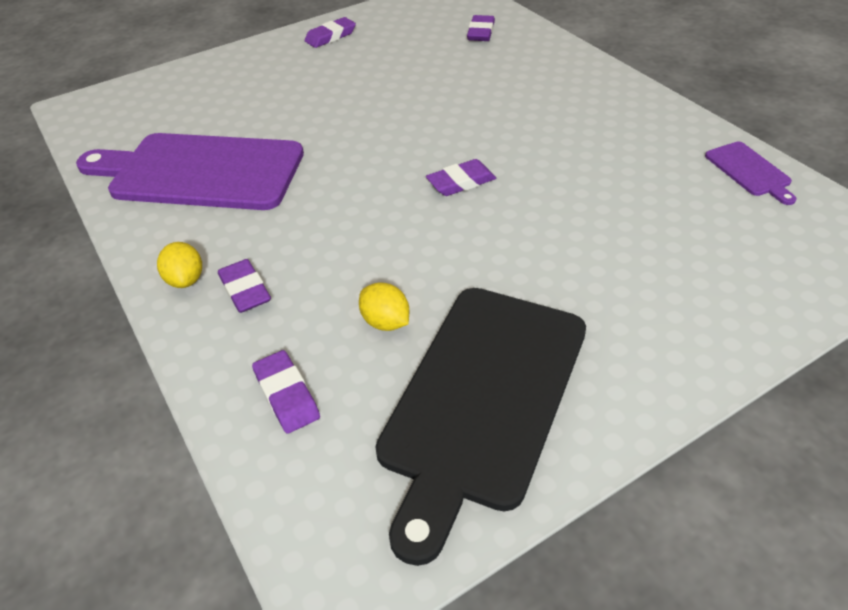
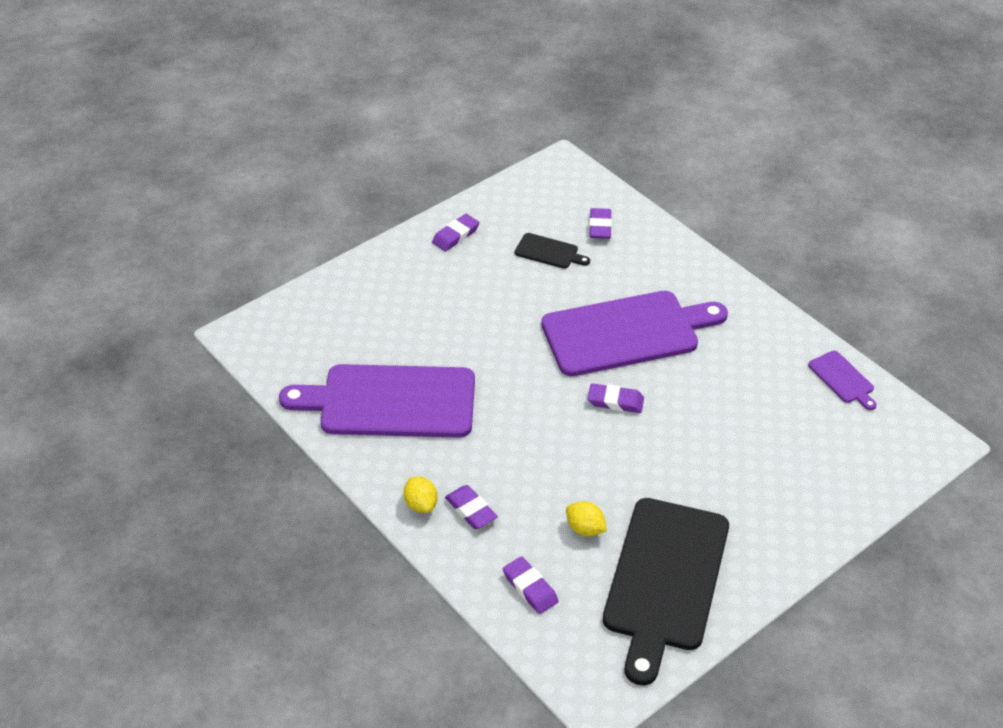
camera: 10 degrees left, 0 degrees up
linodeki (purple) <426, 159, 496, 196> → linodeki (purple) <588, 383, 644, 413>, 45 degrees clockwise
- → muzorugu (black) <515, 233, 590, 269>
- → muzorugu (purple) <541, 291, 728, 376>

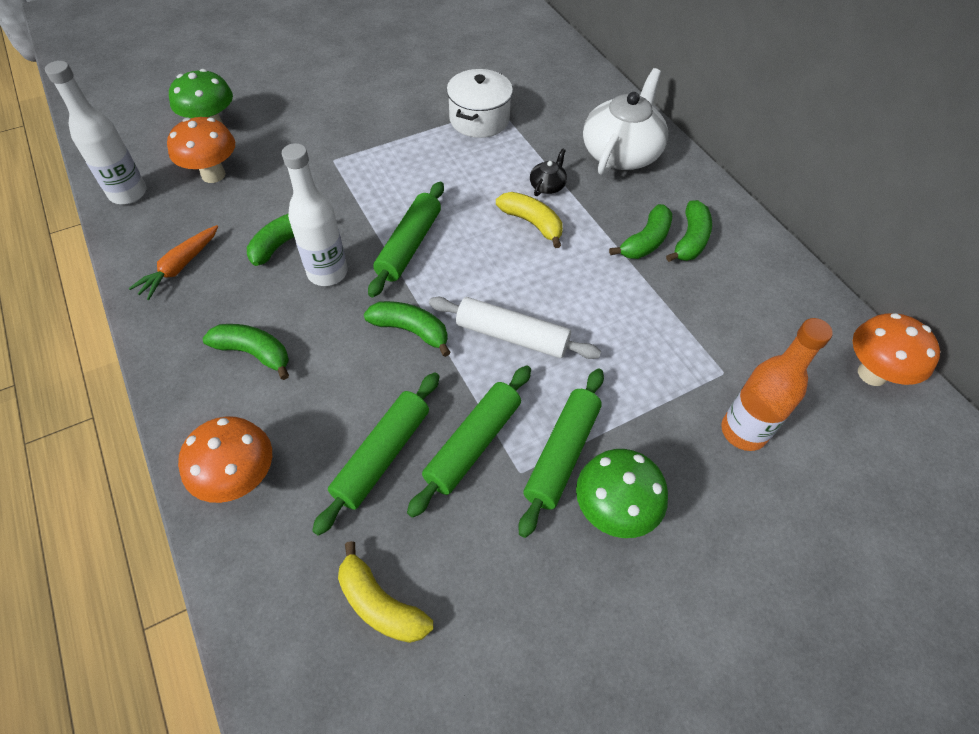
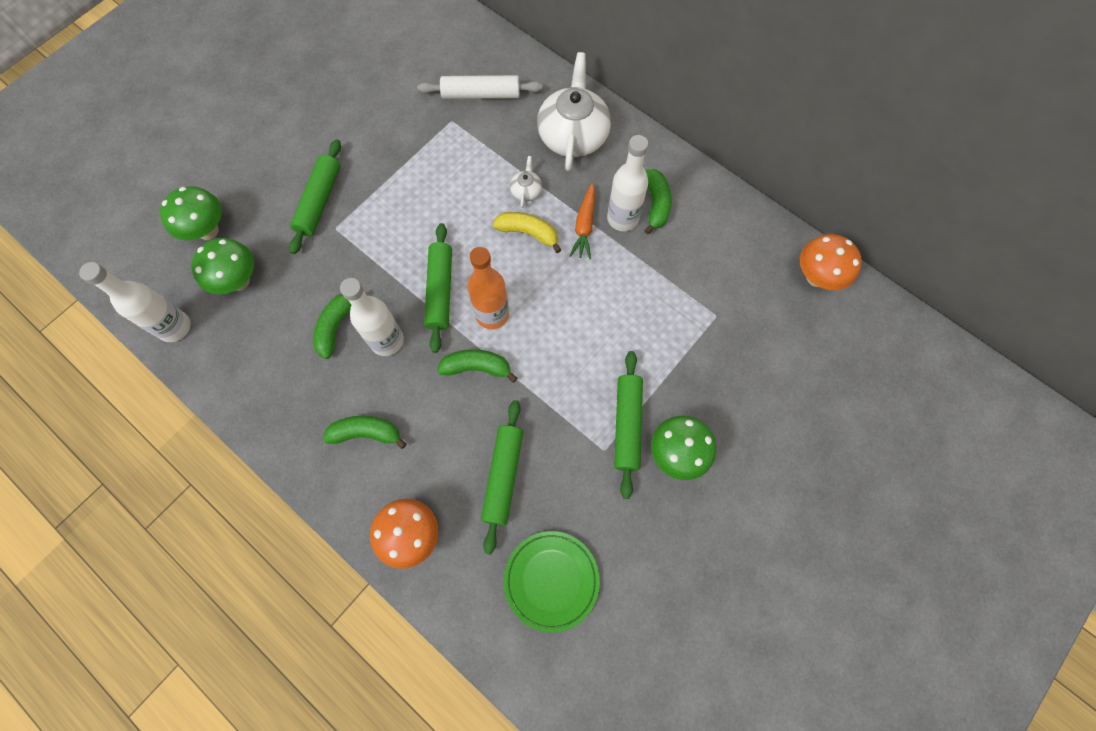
camera: 20 degrees left, 15 degrees up
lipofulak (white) <447, 69, 513, 138> → -
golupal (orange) <167, 117, 235, 183> → golupal (green) <191, 238, 254, 294>
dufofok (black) <530, 149, 567, 196> → dufofok (white) <510, 156, 542, 208>
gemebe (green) <609, 204, 672, 259> → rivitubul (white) <607, 135, 648, 231>
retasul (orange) <128, 225, 218, 300> → retasul (orange) <570, 183, 595, 259>, move
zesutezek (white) <429, 297, 601, 359> → zesutezek (white) <417, 75, 543, 99>, move
rivitubul (orange) <721, 318, 833, 451> → rivitubul (orange) <468, 247, 509, 329>, move
zesutezek (green) <407, 366, 531, 518> → zesutezek (green) <289, 139, 341, 254>, move
gemebe (yellow) <338, 541, 433, 643> → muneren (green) <504, 531, 600, 632>

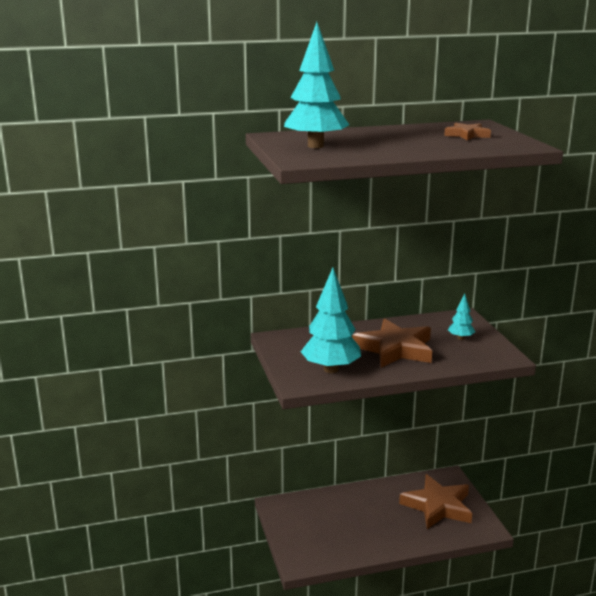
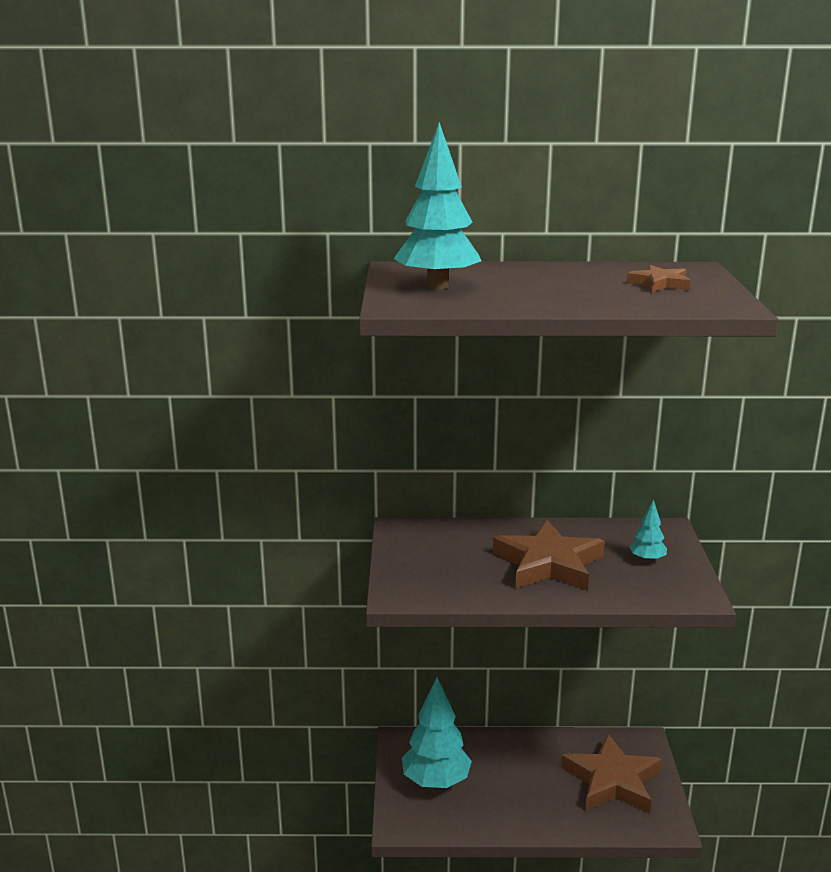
camera: 15 degrees right, 0 degrees up
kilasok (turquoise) <301, 268, 361, 373> → kilasok (turquoise) <402, 677, 472, 788>, move

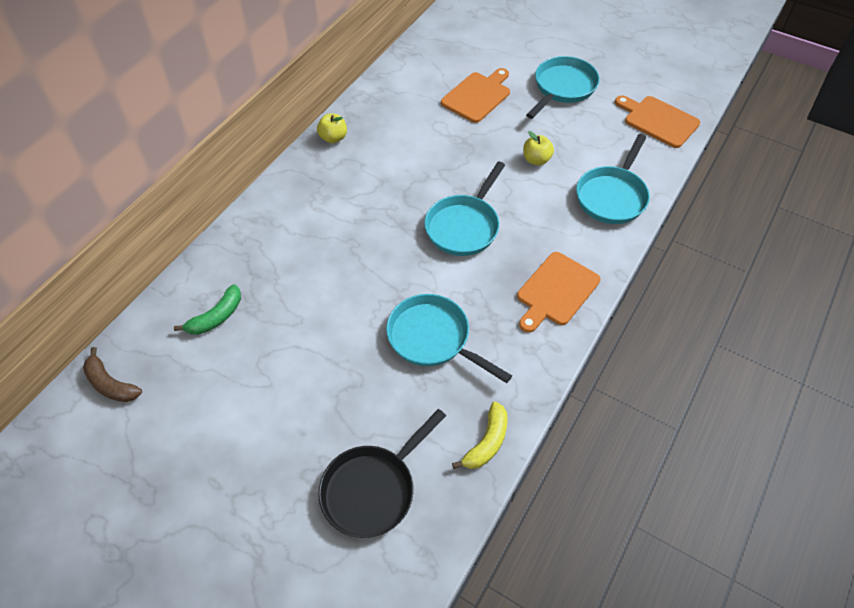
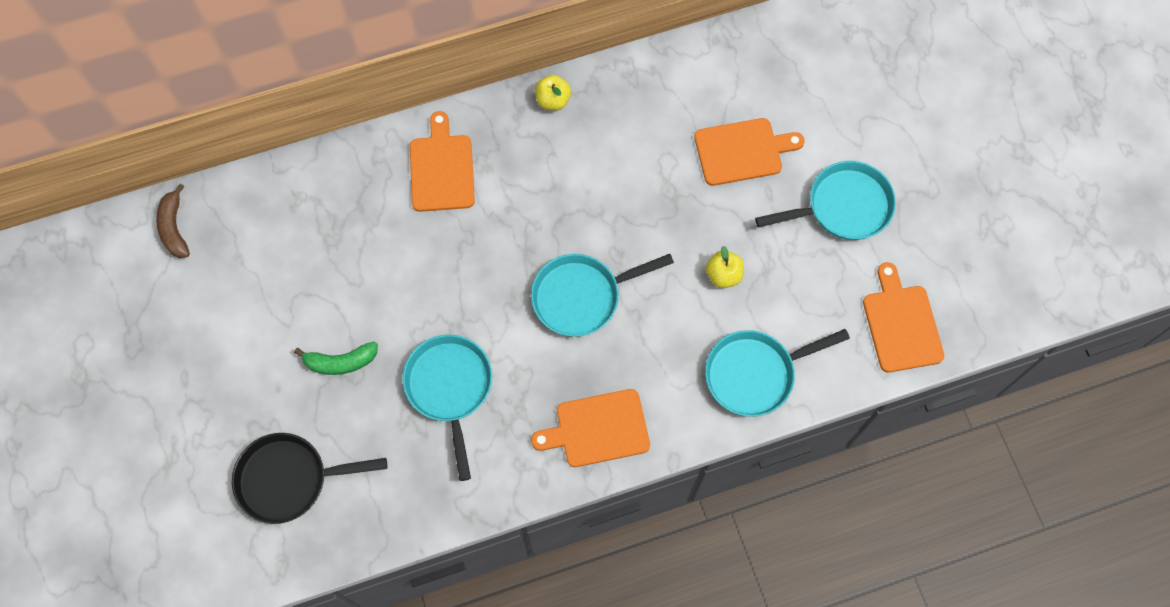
camera: 40 degrees right, 15 degrees up
gemebe (green) <174, 284, 241, 335> → gemebe (green) <294, 341, 378, 375>, move
gemebe (yellow) <452, 402, 508, 469> → -
- → muzorugu (orange) <410, 111, 475, 212>

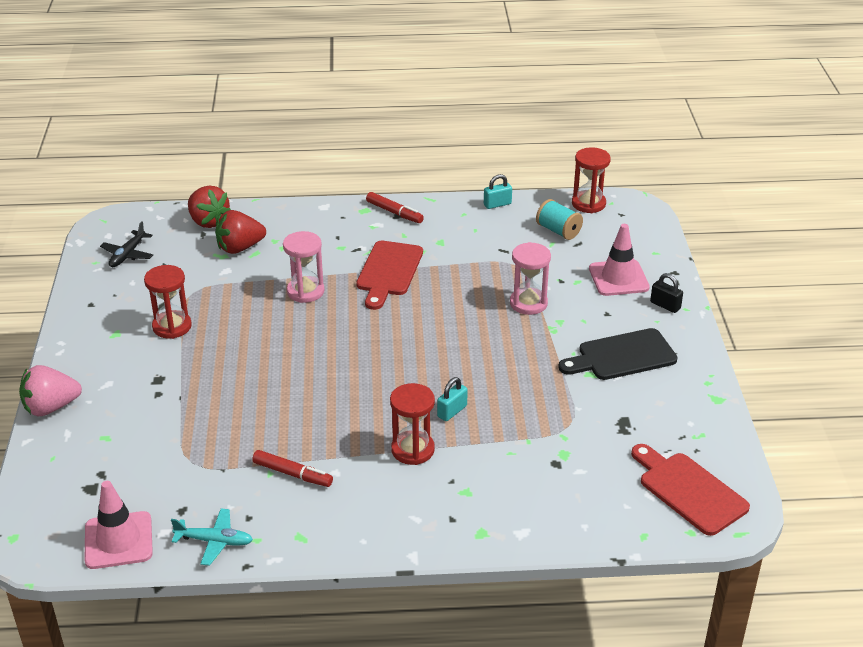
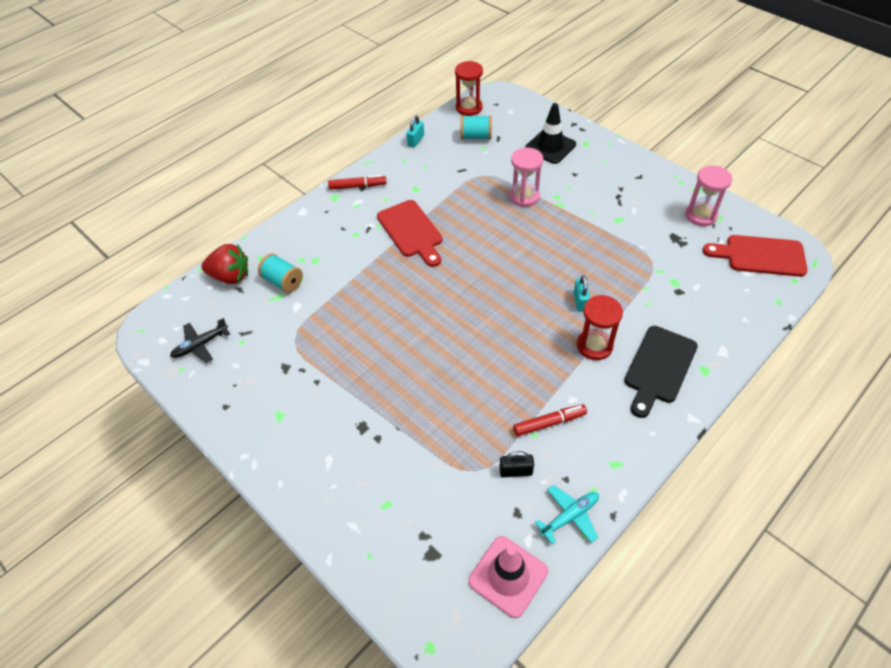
camera: 40 degrees left, 15 degrees up
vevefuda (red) <215, 210, 266, 254> → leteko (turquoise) <258, 254, 303, 293>
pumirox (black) <100, 222, 153, 267> → pumirox (black) <170, 318, 230, 363>, 75 degrees clockwise
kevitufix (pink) <589, 224, 650, 296> → kevitufix (black) <525, 103, 576, 164>
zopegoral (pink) <283, 231, 325, 303> → zopegoral (pink) <685, 165, 732, 226>, move
zopegoral (red) <144, 265, 192, 339> → -
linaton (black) <650, 273, 683, 313> → linaton (black) <499, 451, 534, 477>, move
muzorugu (black) <558, 328, 678, 380> → muzorugu (black) <624, 326, 698, 418>, move
vevefuda (pink) <19, 365, 82, 416> → -

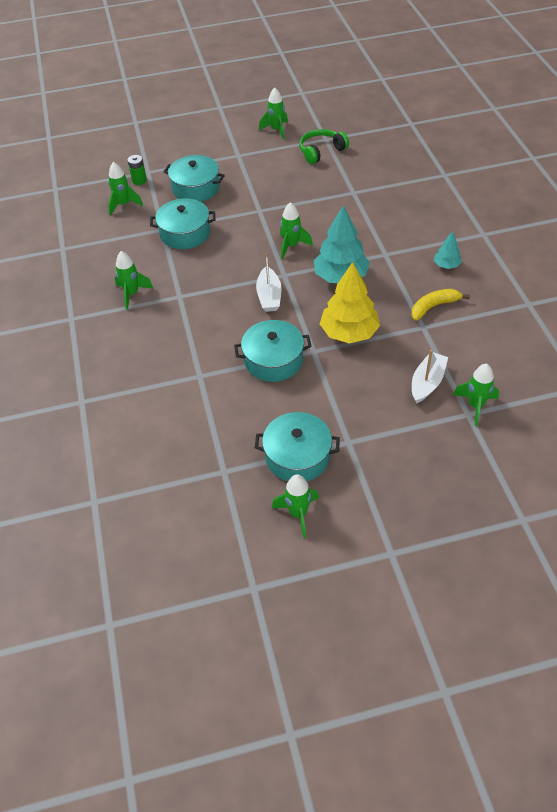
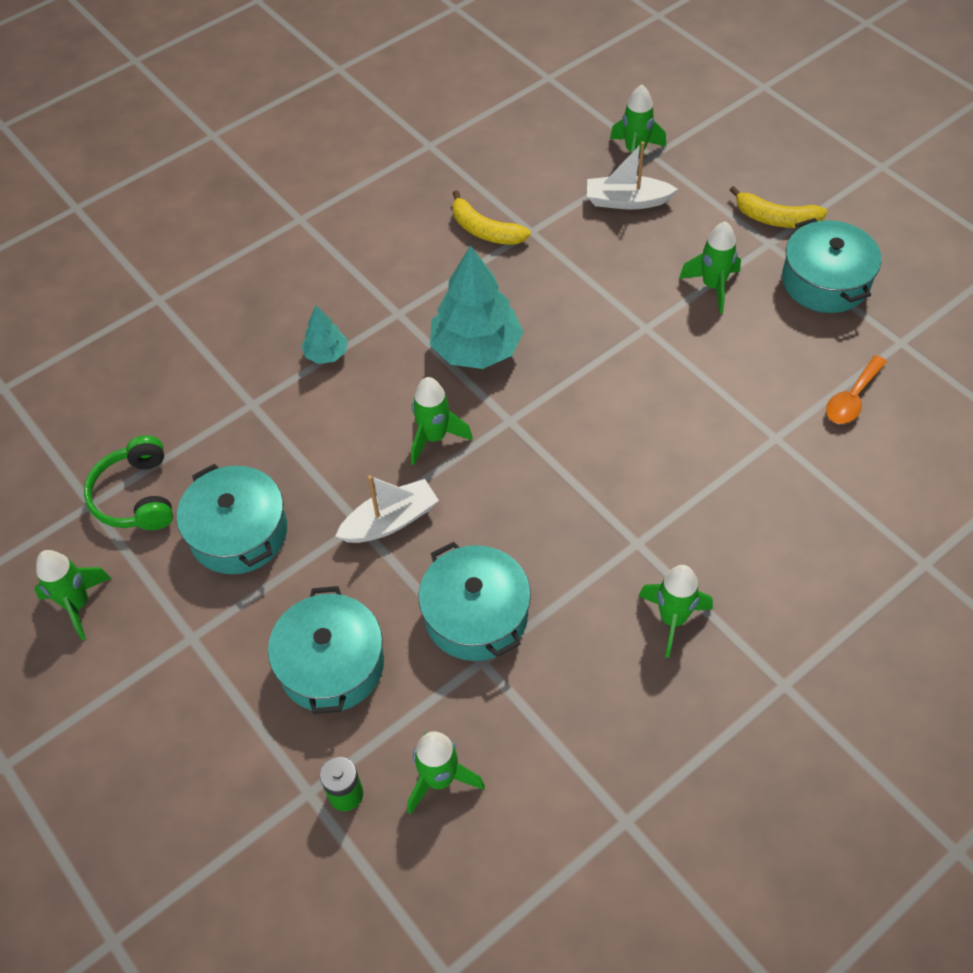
camera: 115 degrees left, 5 degrees up
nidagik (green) <300, 129, 349, 164> → nidagik (green) <84, 436, 173, 530>, 45 degrees clockwise
kilasok (turquoise) <434, 231, 462, 269> → kilasok (turquoise) <301, 306, 348, 364>, move
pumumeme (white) <256, 253, 282, 312> → pumumeme (white) <335, 475, 439, 543>, move
kilasok (yellow) <320, 262, 380, 344> → -
lipofulak (turquoise) <234, 320, 312, 382> → lipofulak (turquoise) <177, 464, 287, 574>, move
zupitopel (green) <272, 474, 319, 538> → zupitopel (green) <679, 221, 741, 314>, move
- → gemebe (yellow) <730, 186, 827, 228>
- → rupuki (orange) <826, 355, 887, 424>

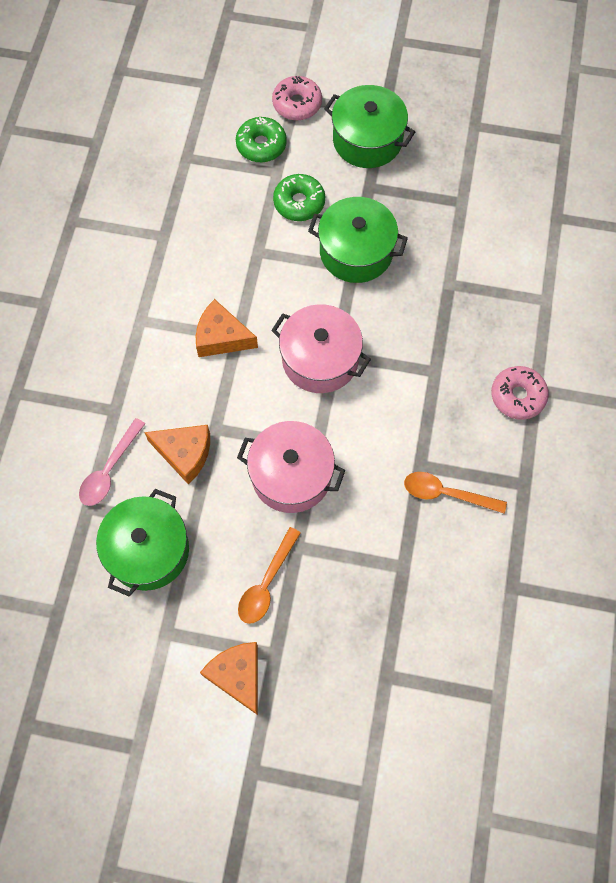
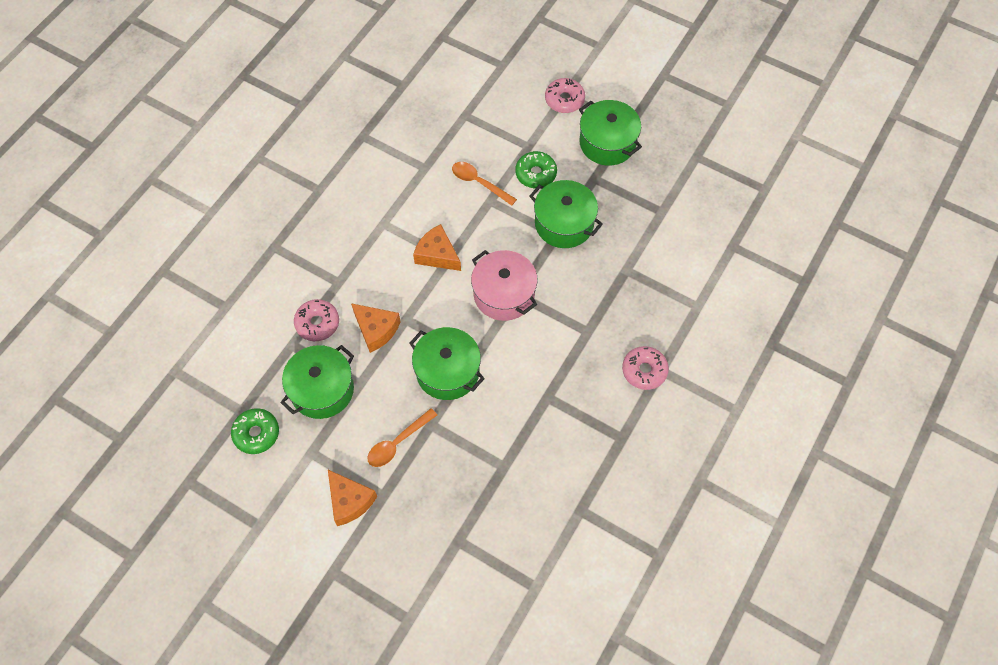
camera: 20 degrees right, 5 degrees down
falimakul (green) <236, 117, 287, 162> → falimakul (green) <231, 408, 279, 454>, move
rupuki (pink) <79, 418, 145, 506> → falimakul (pink) <294, 299, 339, 341>
lipofulak (pink) <237, 421, 345, 513> → lipofulak (green) <409, 327, 485, 400>
rupuki (orange) <404, 472, 507, 513> → rupuki (orange) <452, 162, 517, 206>, move
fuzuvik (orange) <200, 642, 258, 715> → fuzuvik (orange) <328, 470, 377, 526>, 150 degrees clockwise

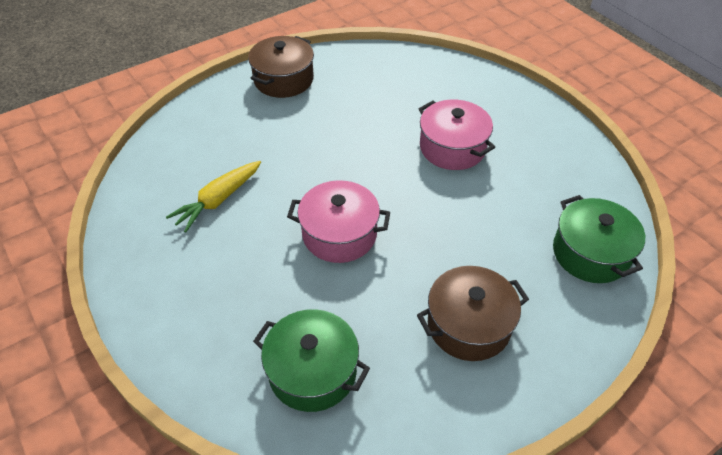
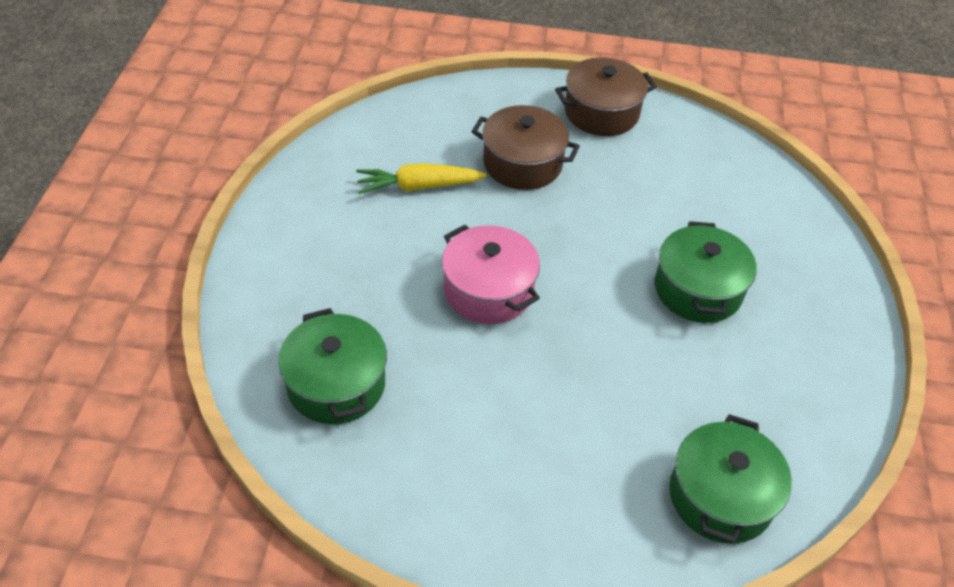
camera: 40 degrees right, 0 degrees up
lipofulak (pink) <419, 100, 495, 170> → lipofulak (green) <655, 221, 757, 323>
lipofulak (brown) <417, 266, 529, 361> → lipofulak (brown) <471, 105, 580, 190>, move

